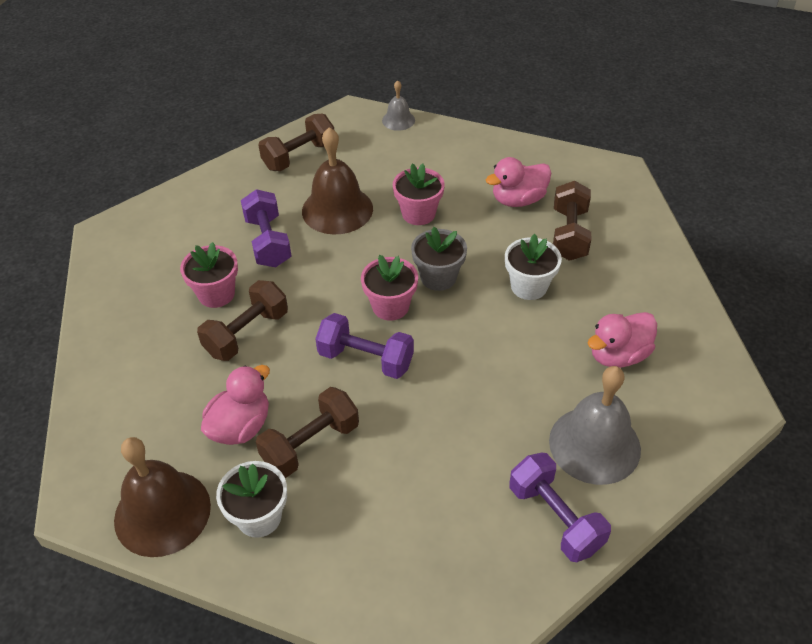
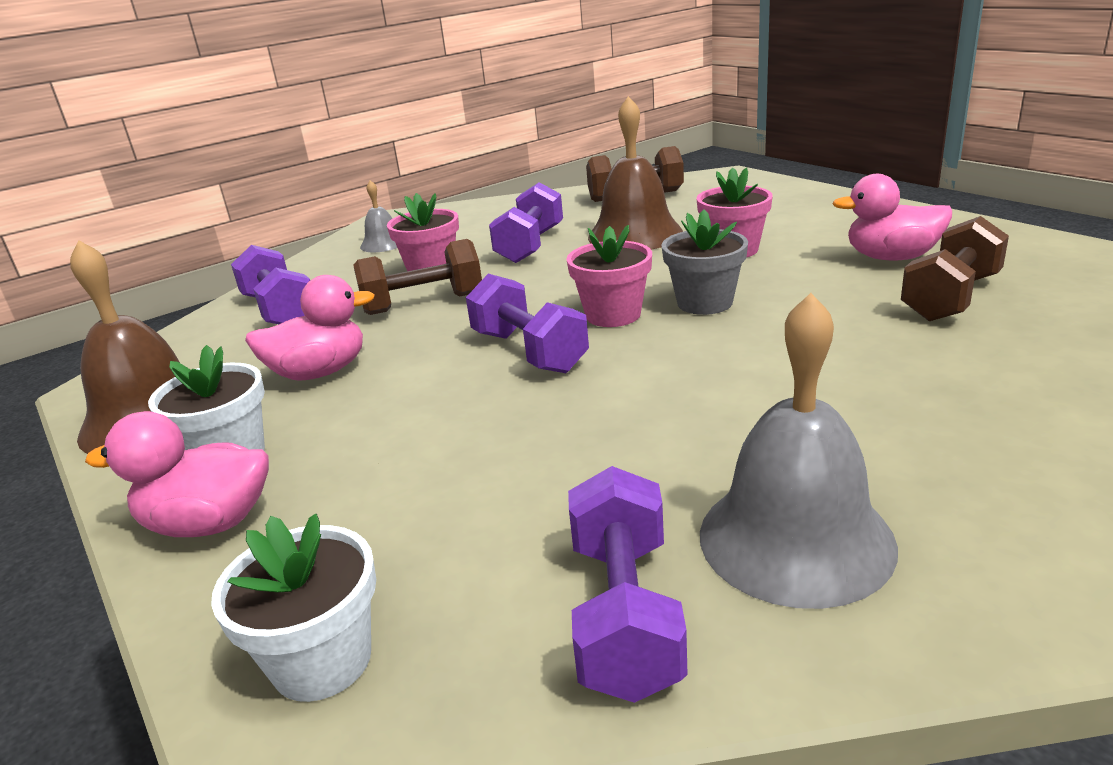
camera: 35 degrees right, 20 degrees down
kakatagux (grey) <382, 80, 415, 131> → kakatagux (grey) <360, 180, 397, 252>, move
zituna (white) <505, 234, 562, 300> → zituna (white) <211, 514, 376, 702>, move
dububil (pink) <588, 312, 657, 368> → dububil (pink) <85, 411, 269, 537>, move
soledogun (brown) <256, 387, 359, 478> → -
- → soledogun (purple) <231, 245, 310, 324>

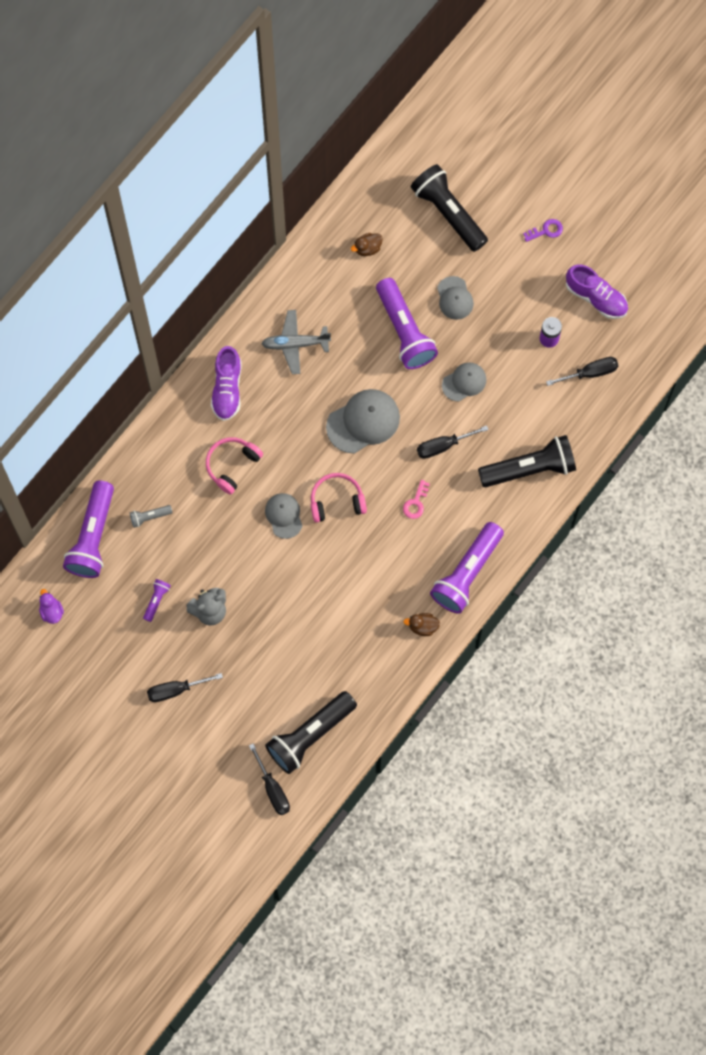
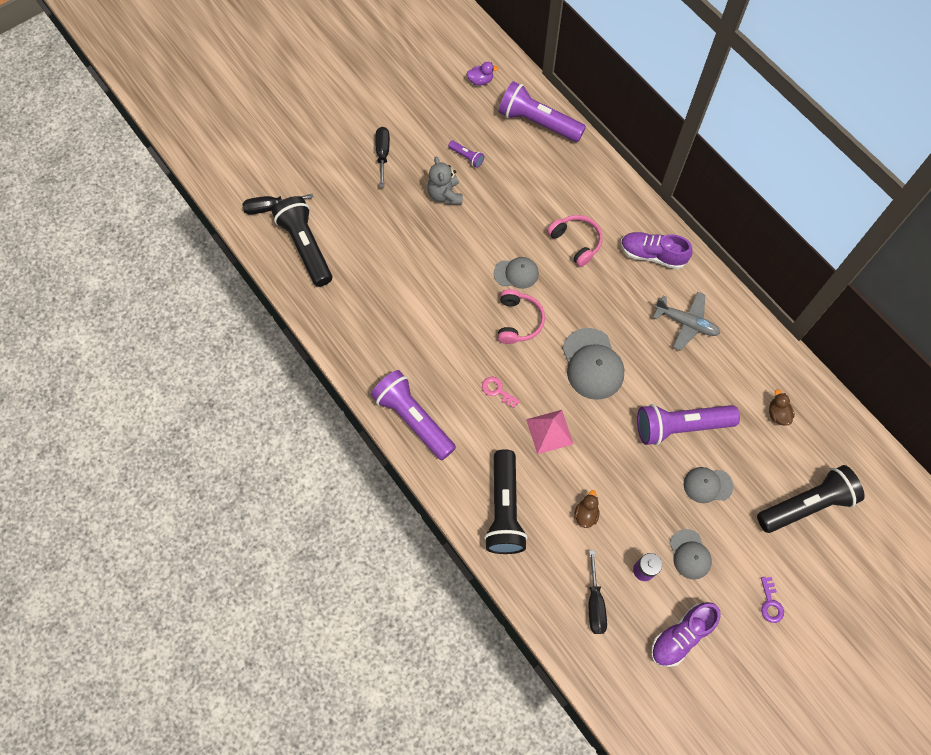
camera: 105 degrees right, 5 degrees down
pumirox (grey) <261, 310, 331, 374> → pumirox (grey) <653, 292, 720, 351>, 105 degrees clockwise
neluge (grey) <442, 363, 487, 401> → neluge (grey) <670, 529, 712, 580>, move
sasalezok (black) <417, 425, 489, 459> → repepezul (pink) <526, 410, 573, 454>
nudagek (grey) <130, 505, 173, 528> → -
dububil (brown) <404, 613, 440, 636> → dububil (brown) <574, 490, 600, 528>, move

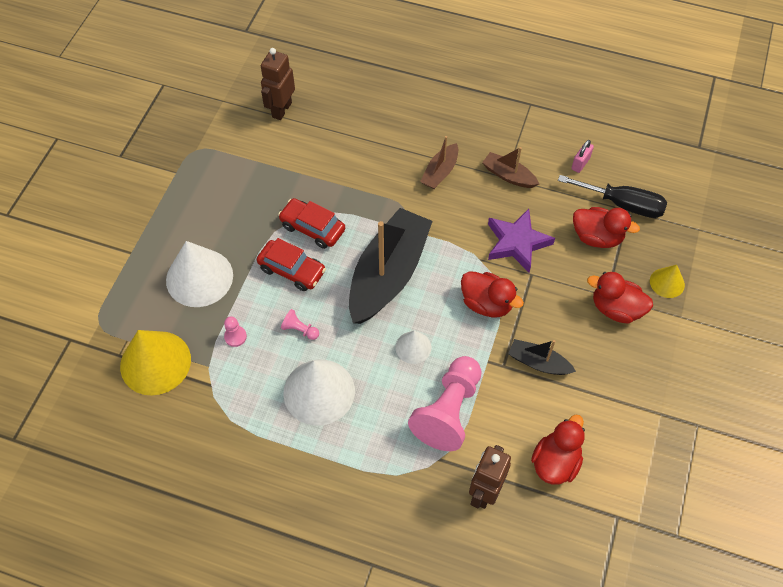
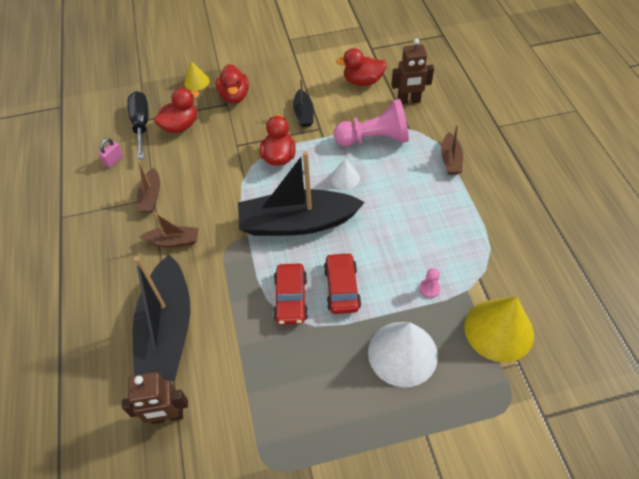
camera: 120 degrees left, 5 degrees down
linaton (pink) <571, 140, 594, 173> → linaton (pink) <98, 138, 123, 168>, 60 degrees counterclockwise
dububil (red) <573, 207, 640, 248> → dububil (red) <154, 88, 199, 133>, 60 degrees clockwise
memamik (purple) <488, 209, 555, 272> → -
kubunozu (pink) <281, 309, 319, 340> → -
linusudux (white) <283, 360, 355, 426> → -
- → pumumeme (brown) <441, 123, 463, 175>
- → pumumeme (black) <133, 254, 190, 381>

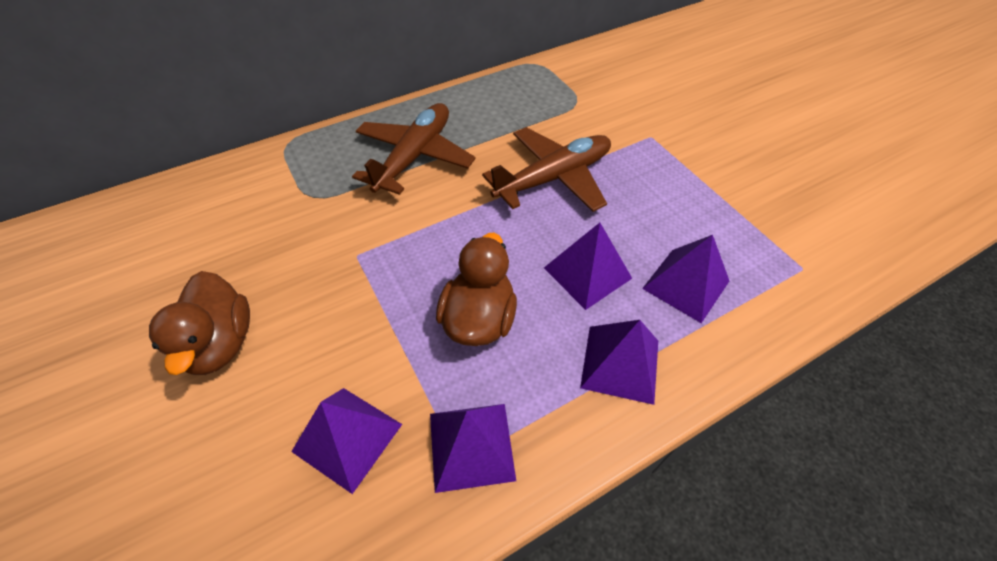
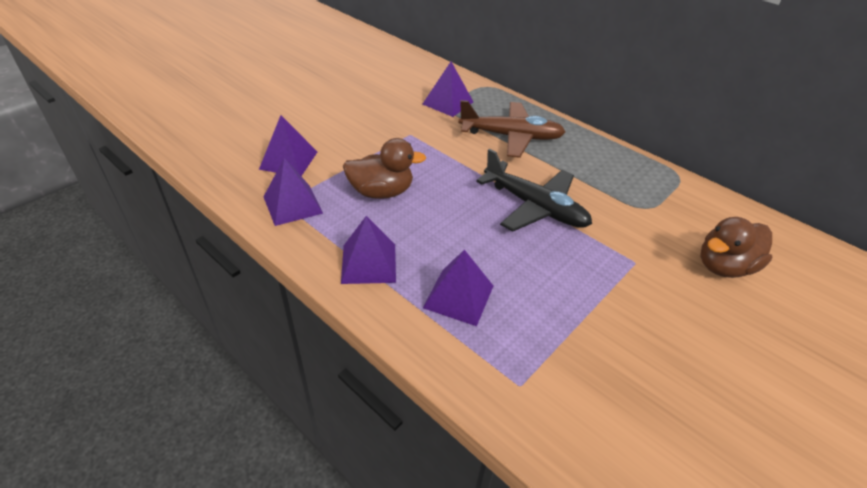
camera: 70 degrees right, 10 degrees down
pumirox (brown) <482, 127, 611, 212> → pumirox (black) <476, 149, 592, 232>
repepezul (purple) <544, 223, 632, 310> → repepezul (purple) <423, 62, 473, 117>, move
dububil (brown) <149, 271, 250, 375> → dububil (brown) <700, 217, 772, 278>, move

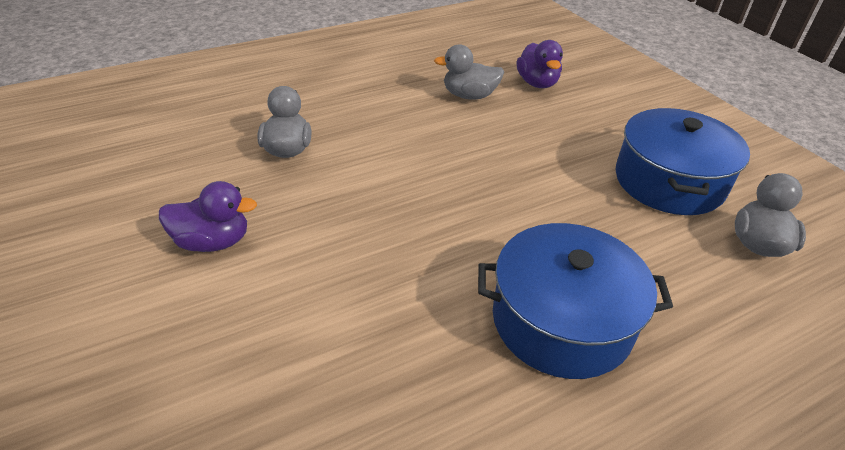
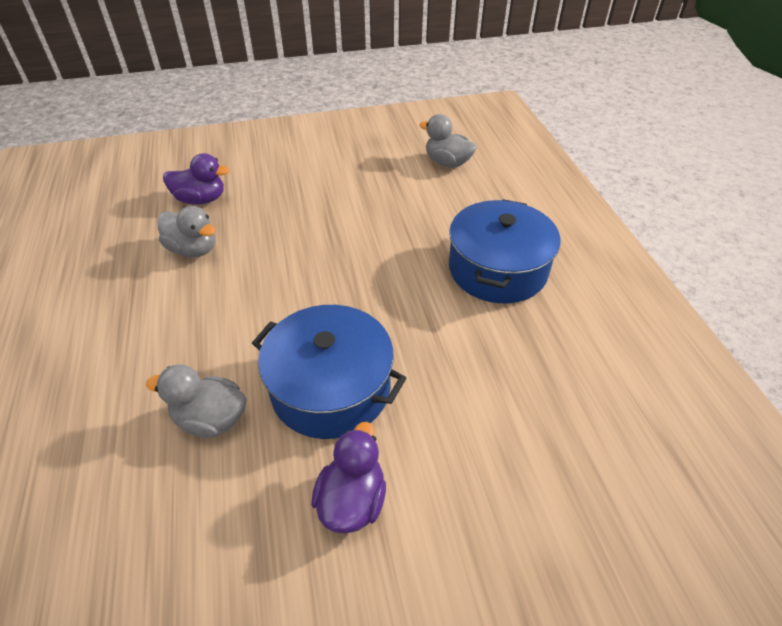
camera: 75 degrees left, 5 degrees up
dububil (grey) <434, 44, 504, 100> → dububil (grey) <158, 206, 216, 257>, 75 degrees counterclockwise
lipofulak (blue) <615, 108, 750, 215> → lipofulak (blue) <252, 305, 406, 439>, move

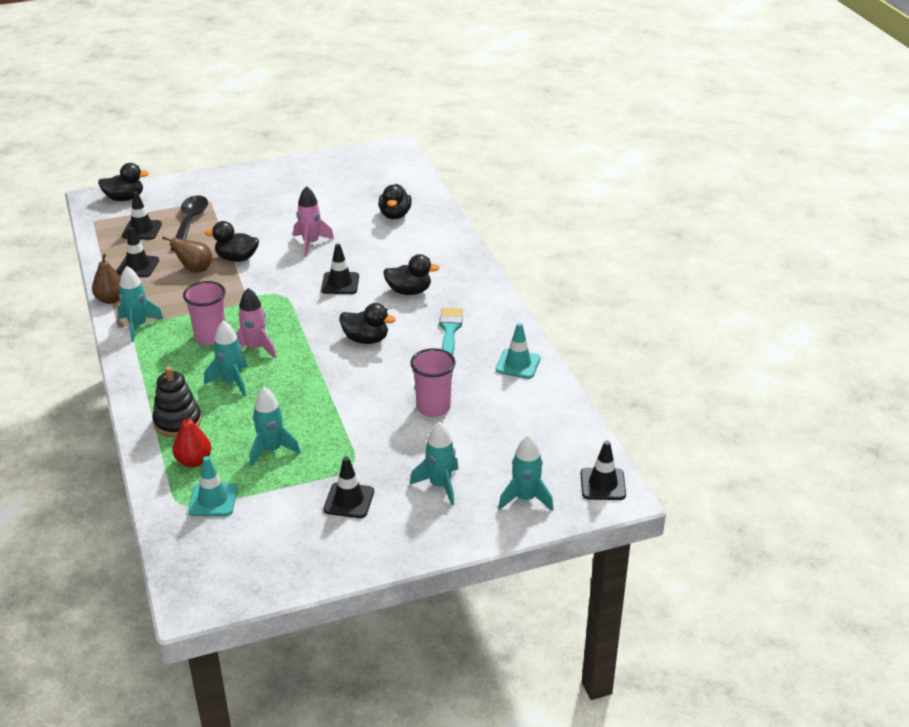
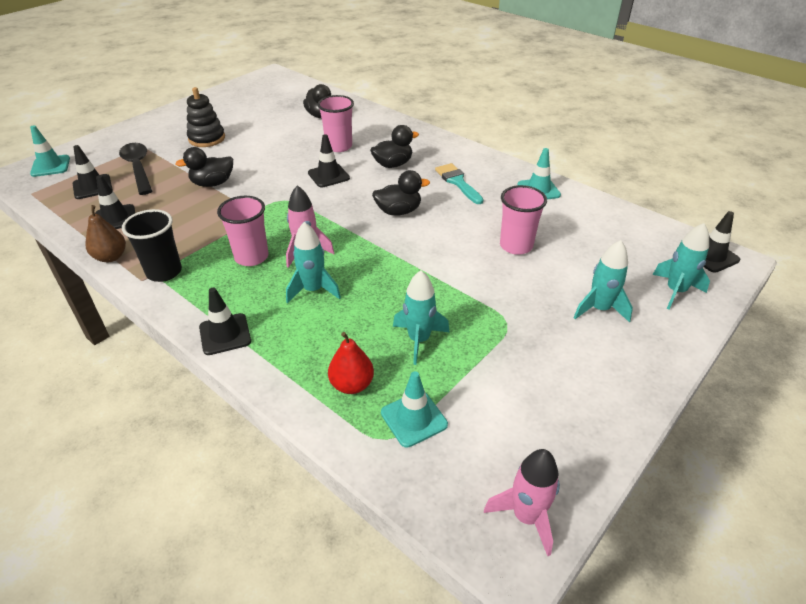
camera: 30 degrees left, 5 degrees up
dububil (black) <98, 163, 149, 201> → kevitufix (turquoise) <30, 125, 70, 177>
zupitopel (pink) <293, 186, 334, 257> → zupitopel (pink) <484, 449, 560, 556>, move
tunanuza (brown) <162, 236, 212, 272> → -
zupitopel (turquoise) <117, 266, 163, 342> → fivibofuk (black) <122, 209, 182, 282>
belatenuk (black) <152, 366, 201, 437> → belatenuk (black) <187, 87, 225, 147>, move
kevitufix (black) <323, 457, 374, 518> → kevitufix (black) <199, 288, 251, 355>, move
- → fivibofuk (pink) <317, 95, 354, 152>

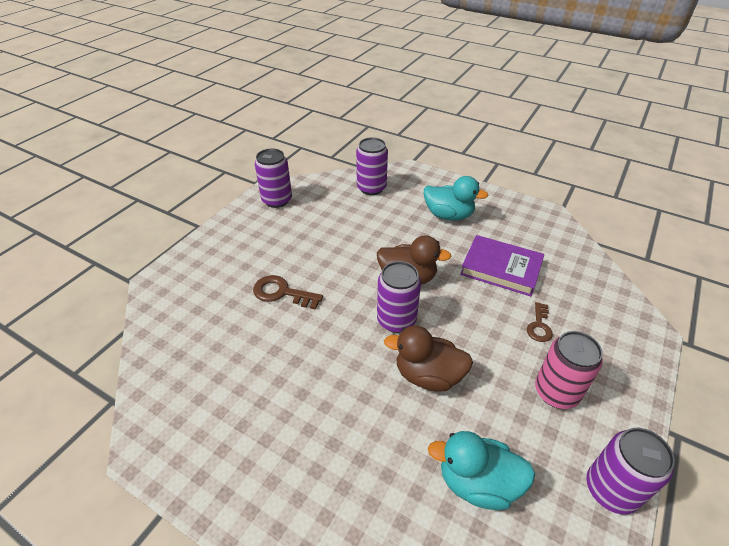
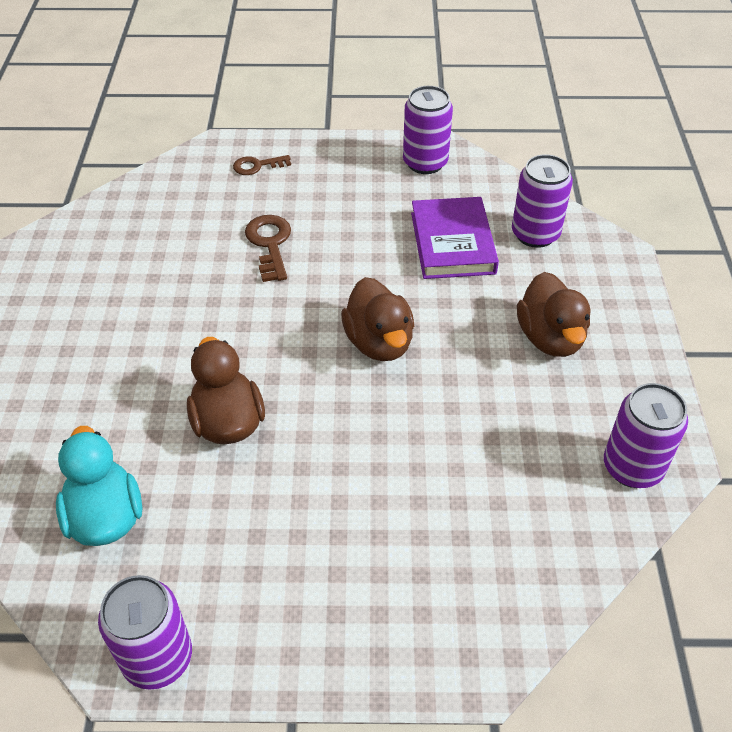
camera: 60 degrees right, 5 degrees up
dububil (turquoise) <424, 176, 488, 221> → dububil (brown) <517, 272, 591, 357>
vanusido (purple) <460, 235, 544, 297> → vanusido (purple) <411, 197, 499, 279>, move
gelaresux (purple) <377, 261, 421, 333> → gelaresux (purple) <604, 383, 688, 488>, move
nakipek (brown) <527, 302, 553, 342> → nakipek (brown) <233, 155, 291, 175>, move
gelaresux (pink) <535, 331, 603, 409> → -

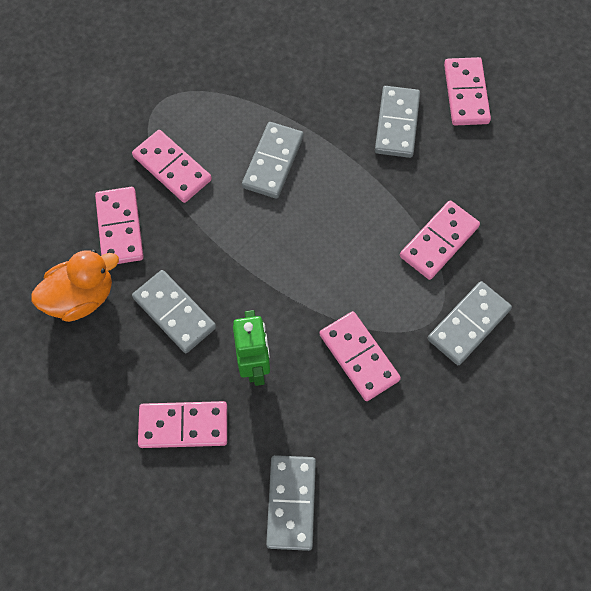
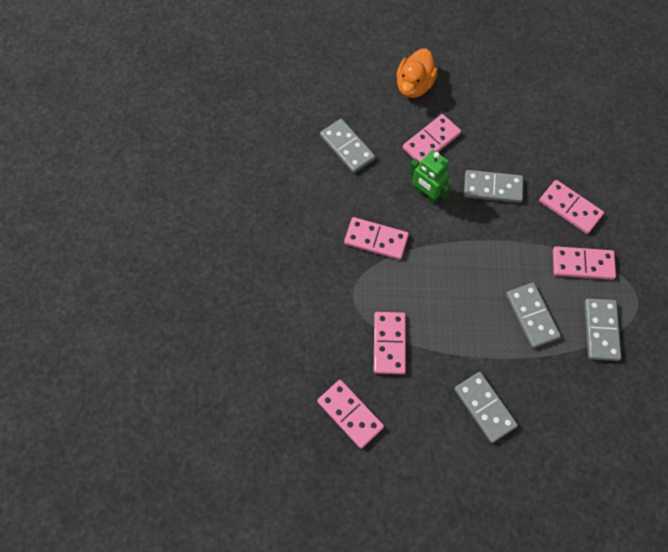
camera: 140 degrees right, 0 degrees up
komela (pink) <444, 57, 491, 126> → komela (pink) <317, 380, 384, 449>, move
dububil (orange) <31, 250, 119, 322> → dububil (orange) <396, 48, 438, 98>, move
komela (grey) <428, 281, 512, 365> → komela (grey) <584, 298, 621, 361>, move

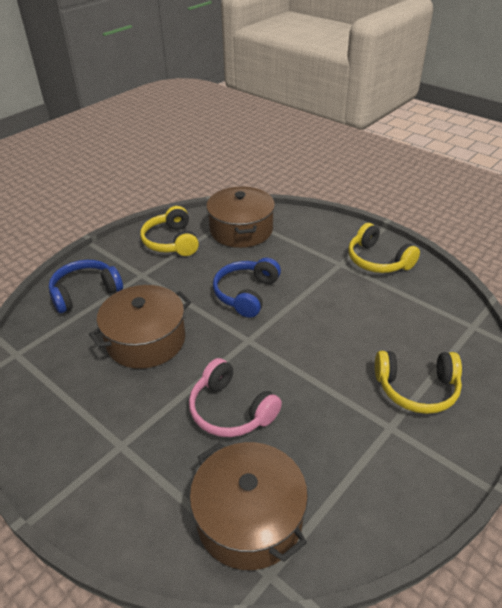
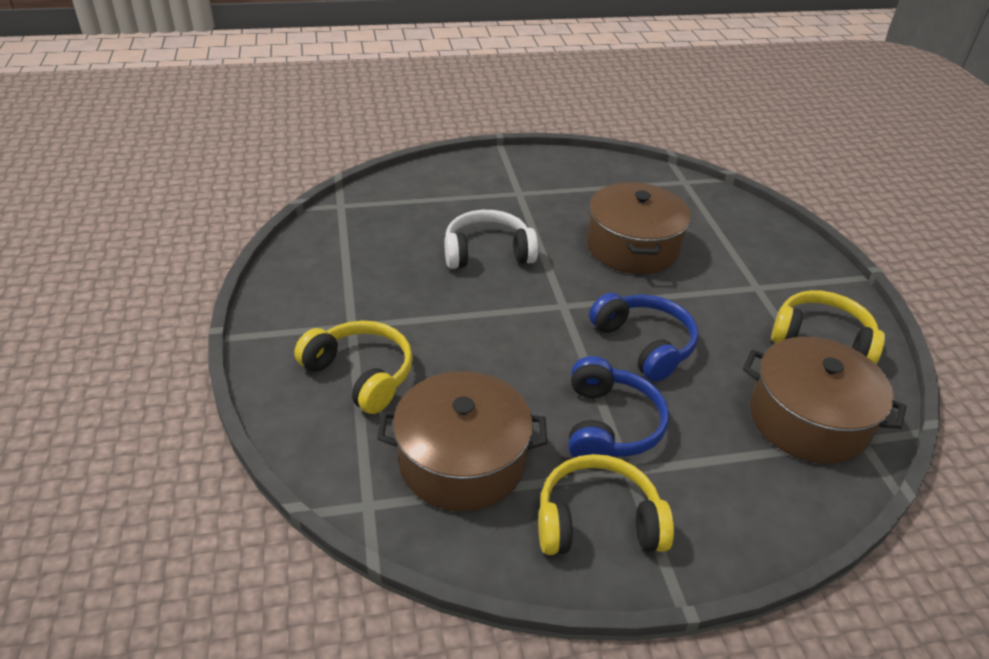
camera: 125 degrees right, 0 degrees up
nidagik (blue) <49, 260, 123, 313> → nidagik (blue) <568, 356, 669, 458>, move
nidagik (yellow) <375, 351, 462, 414> → nidagik (yellow) <294, 321, 413, 414>, 90 degrees clockwise
nidagik (pink) <189, 358, 282, 437> → nidagik (white) <444, 210, 538, 269>
lipofulak (brown) <190, 442, 308, 570> → lipofulak (brown) <377, 371, 547, 512>, move

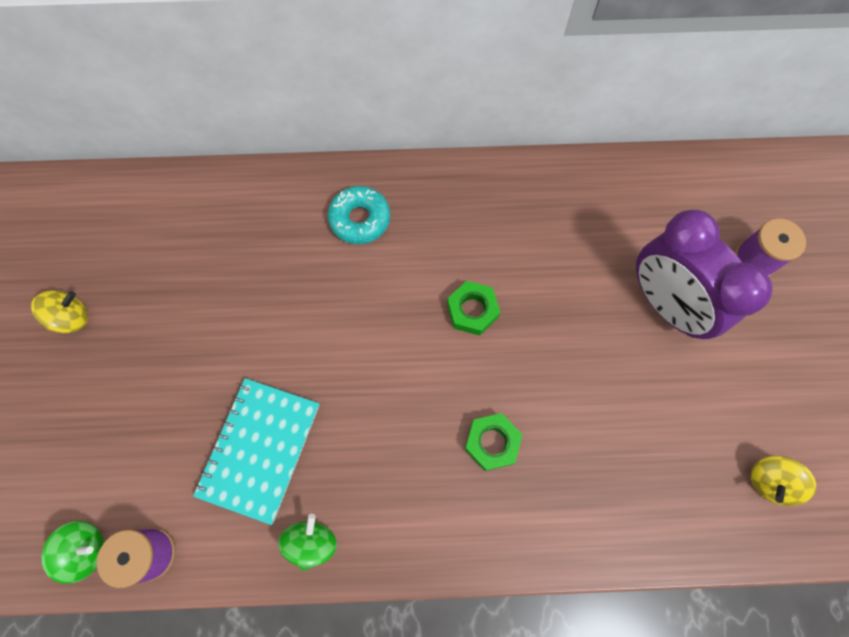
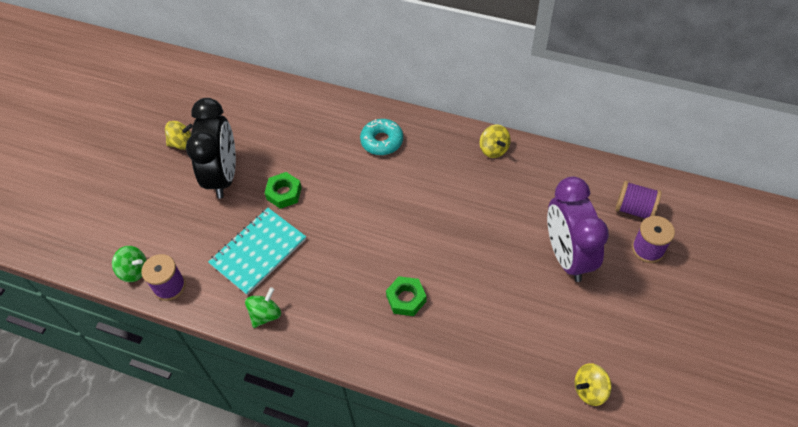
camera: 25 degrees right, 15 degrees down
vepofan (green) <447, 281, 500, 336> → vepofan (green) <265, 172, 302, 209>, move
- → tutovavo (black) <186, 98, 236, 199>
- → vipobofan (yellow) <480, 125, 511, 158>
- → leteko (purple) <615, 181, 662, 219>

